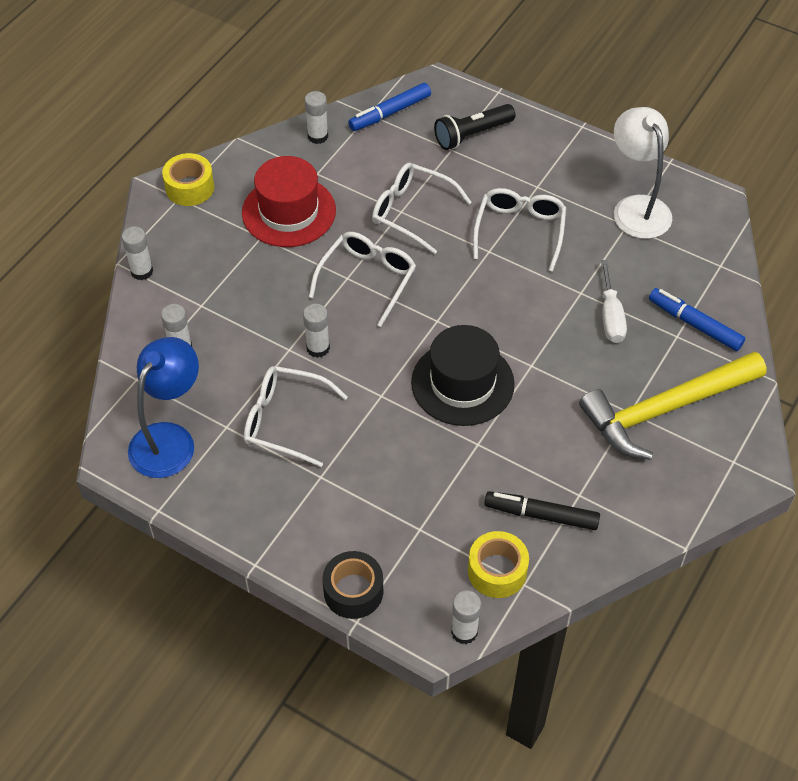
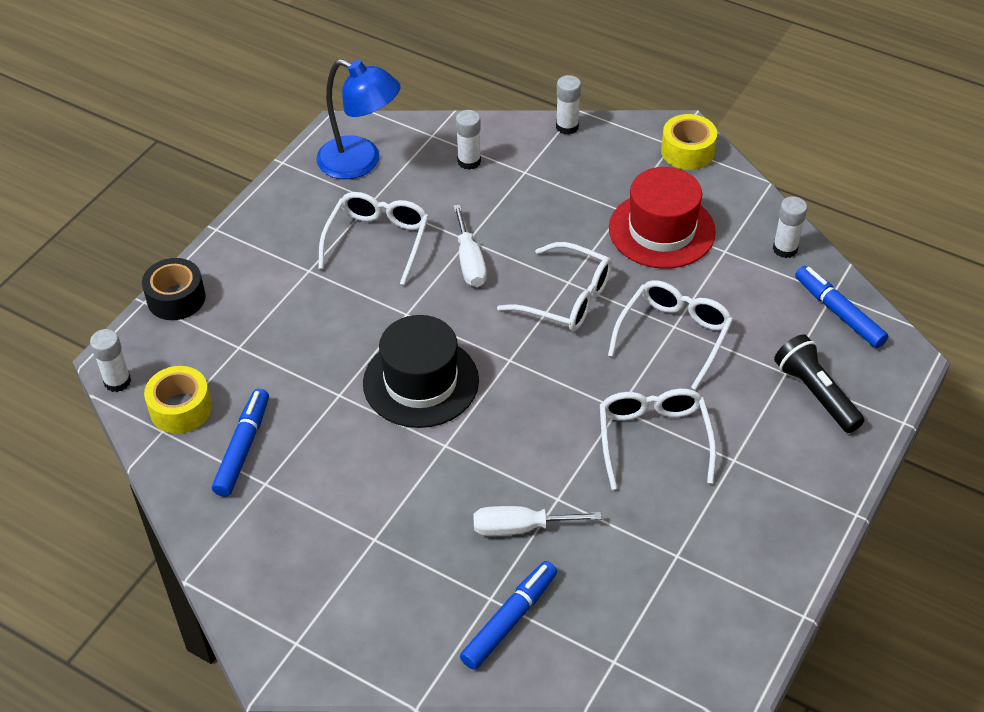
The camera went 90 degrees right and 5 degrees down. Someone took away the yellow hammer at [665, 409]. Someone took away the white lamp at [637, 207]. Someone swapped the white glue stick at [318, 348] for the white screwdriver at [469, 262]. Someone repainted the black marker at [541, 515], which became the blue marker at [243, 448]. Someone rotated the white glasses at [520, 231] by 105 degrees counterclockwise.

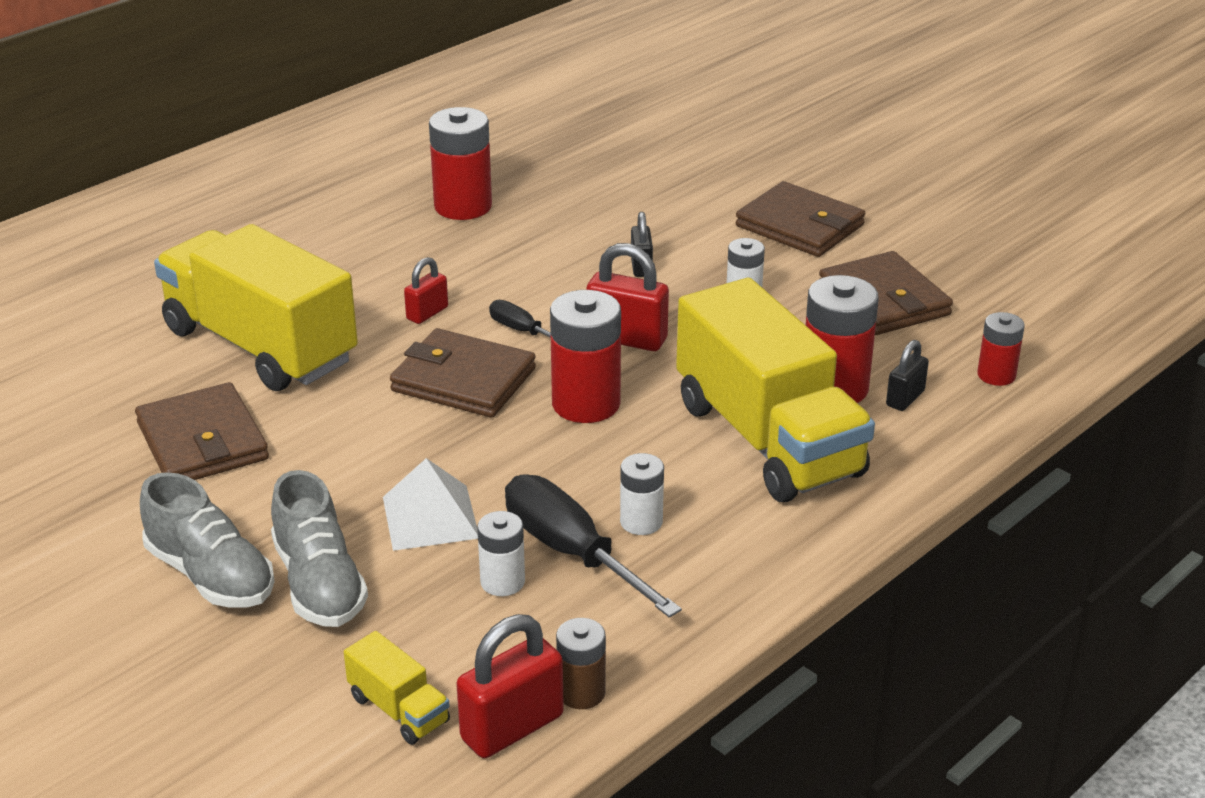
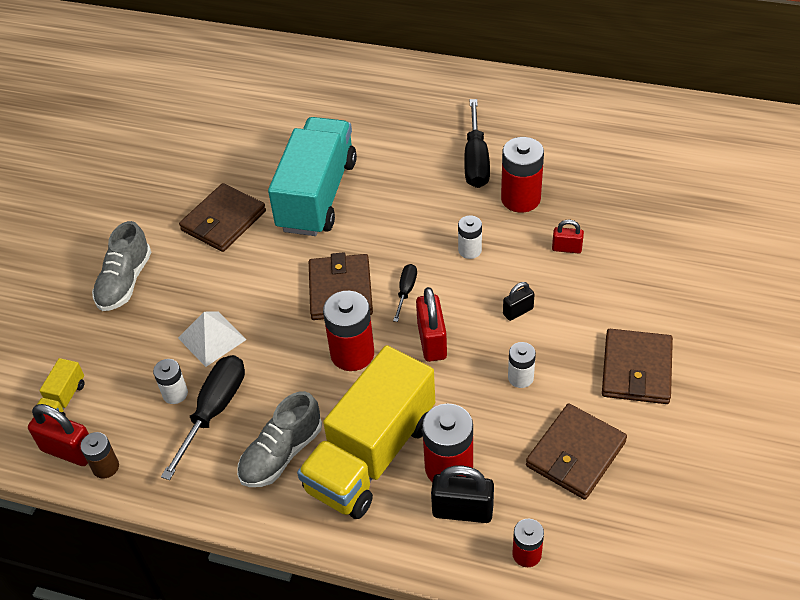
The camera went 65 degrees right and 15 degrees up. Someone put down the black screwdriver at [476, 160]. Someone carried the grey shoe from [319, 583] to [281, 454]. Someone carried the red padlock from [427, 313] to [566, 248]. Someone carried the white battery from [641, 522] to [470, 250]. Someone repainted the yellow truck at [260, 346], which became the turquoise truck at [317, 195]. Someone scaled the black padlock at [905, 398] by 1.69.

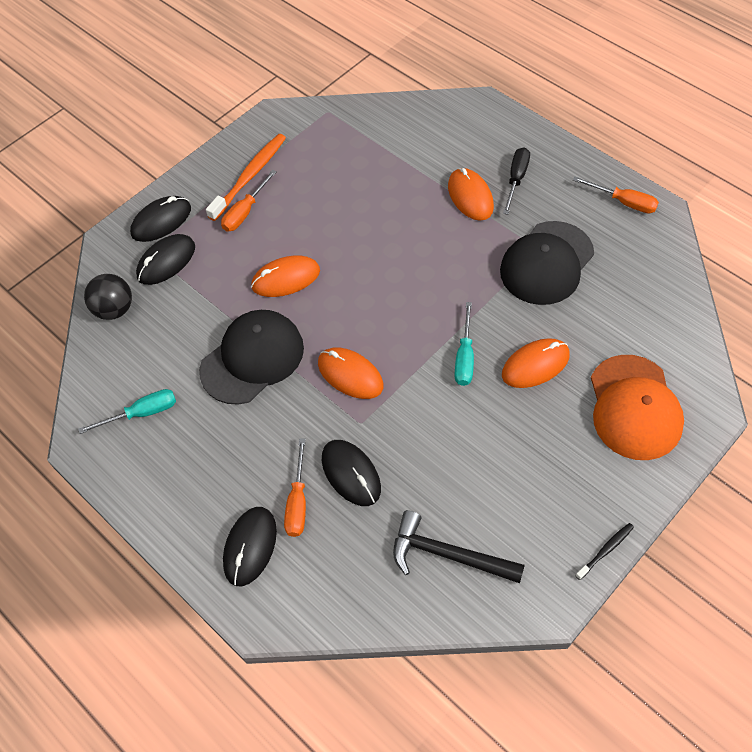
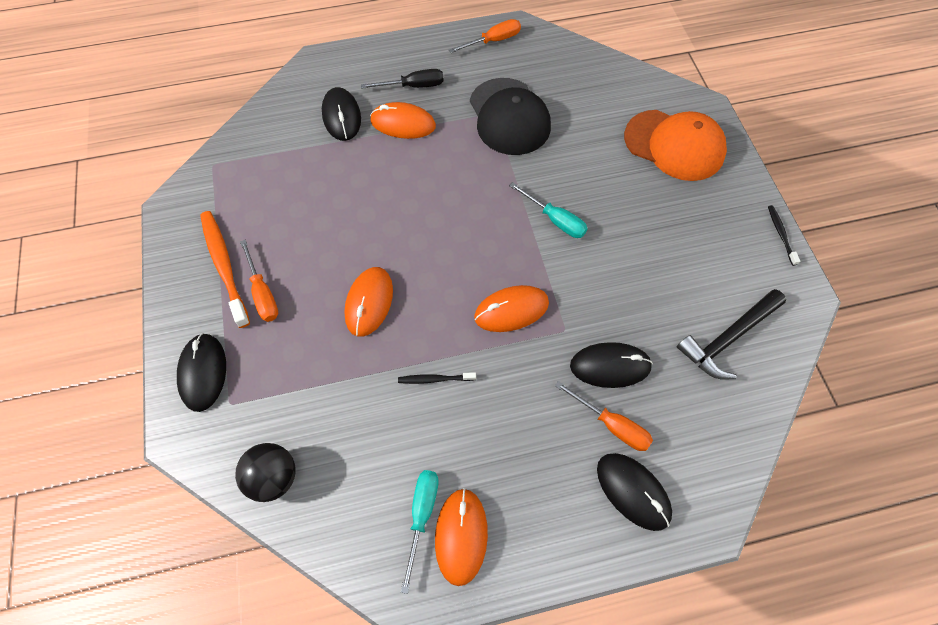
The camera went 60 degrees left and 5 degrees up. Someone carried the black mouse from [166, 261] to [341, 116]. Someone carried the orange mouse from [535, 365] to [461, 536]. Someone swapped the black cap at [252, 359] for the black toothbrush at [435, 379]. Someone rotated the black screwdriver at [516, 179] by 120 degrees clockwise.

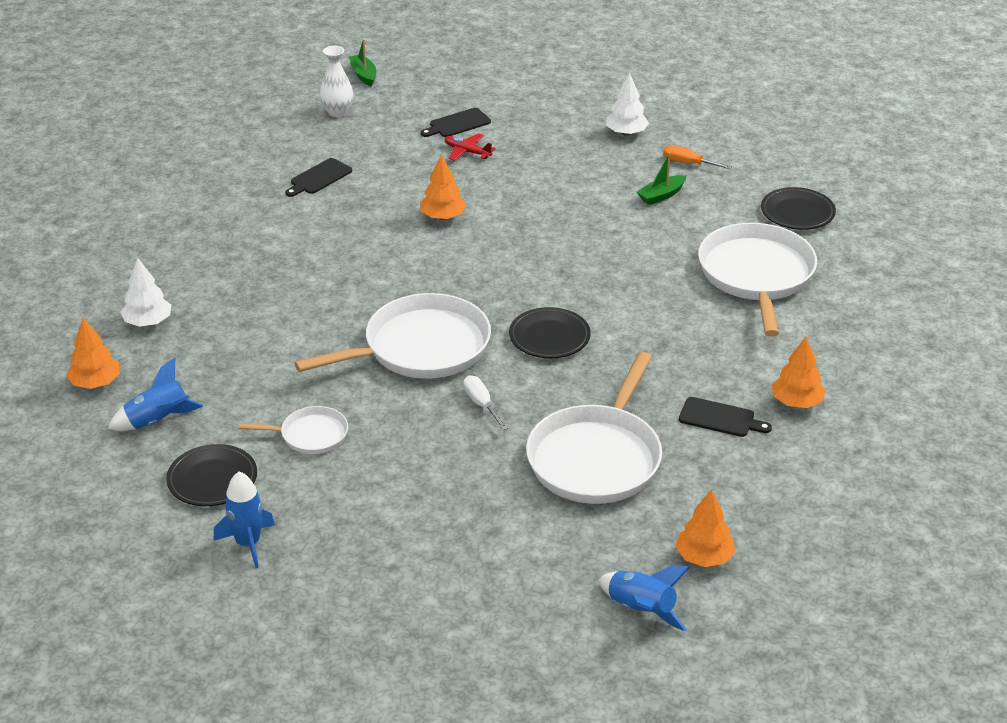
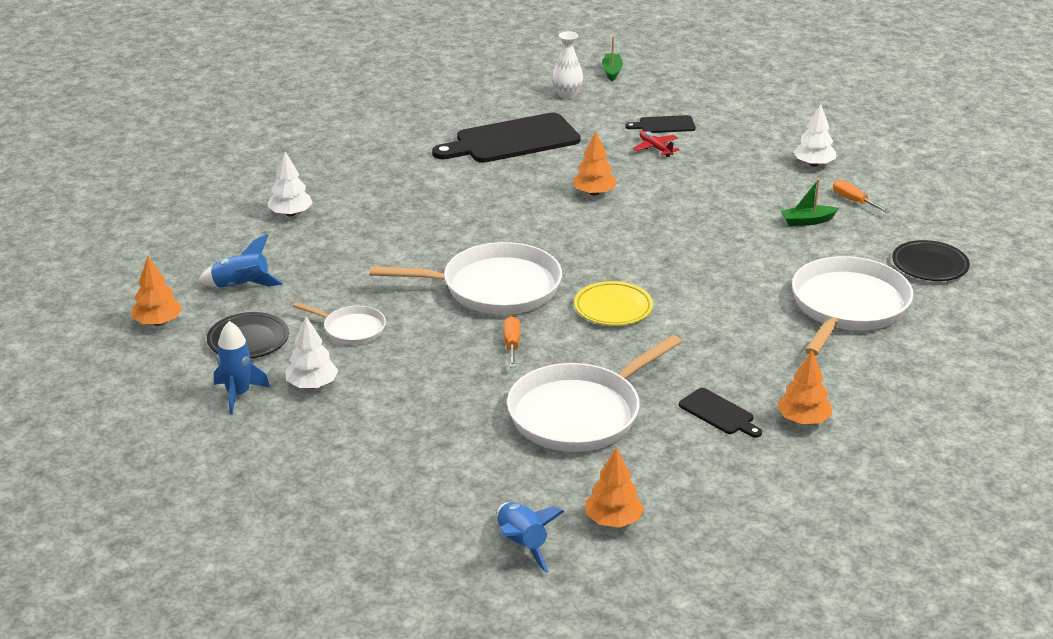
The camera went 25 degrees right and 5 degrees down. Someone put down the white tree at [312, 385]. Someone carried the orange tree from [95, 383] to [158, 322]. Someone repainted the white screwdriver at [481, 404], which became the orange screwdriver at [512, 344]. Someone repainted the black plate at [549, 337], which became the yellow plate at [613, 308]. Someone scaled the black cutting board at [319, 178] by 2.11.

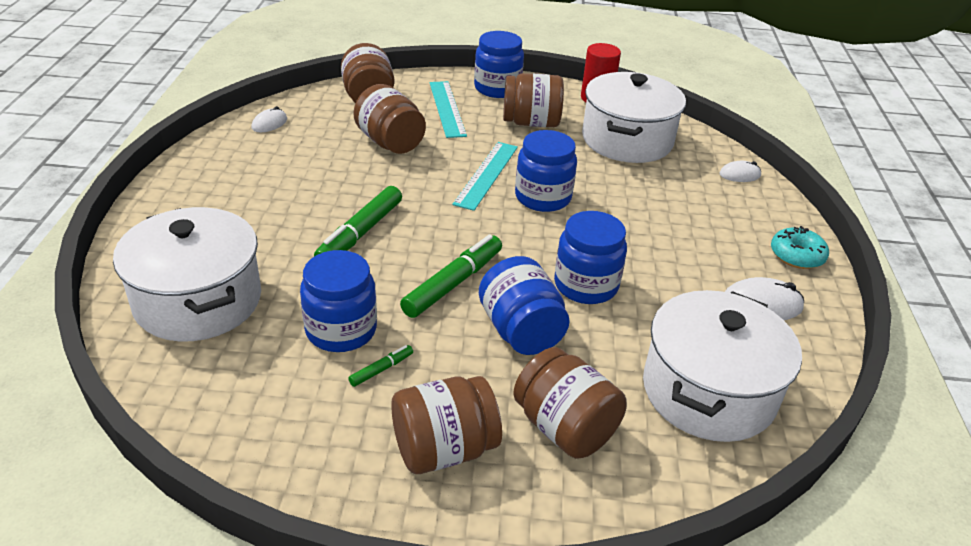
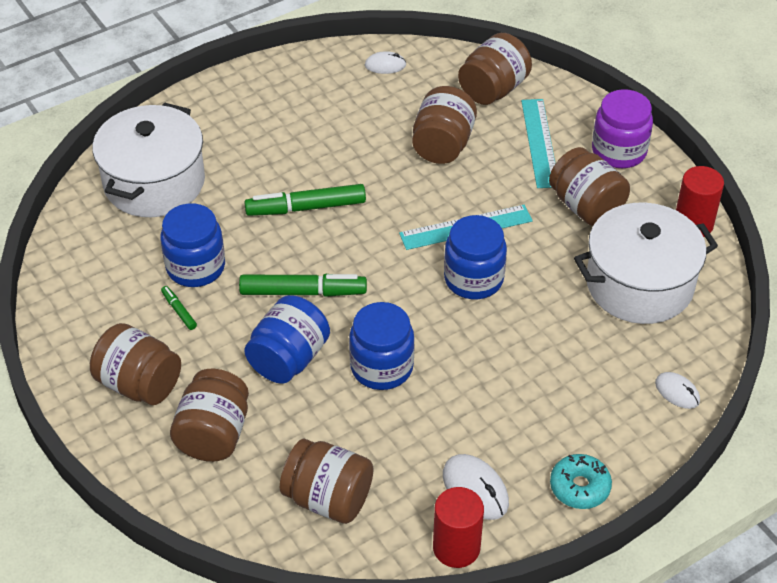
The camera went 55 degrees right and 10 degrees up. Someone put down the red cylinder at [456, 547]. Someone swapped the white pot at [708, 391] for the brown jar at [328, 498]. Someone repainted the blue jar at [497, 88], which became the purple jar at [619, 151]. Someone rotated the green marker at [381, 369] by 135 degrees counterclockwise. Someone rotated the turquoise ruler at [447, 108] by 45 degrees counterclockwise.

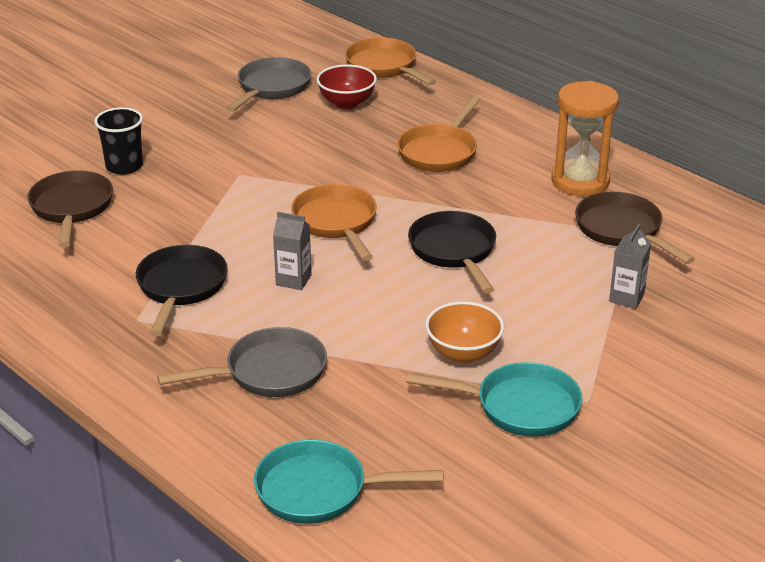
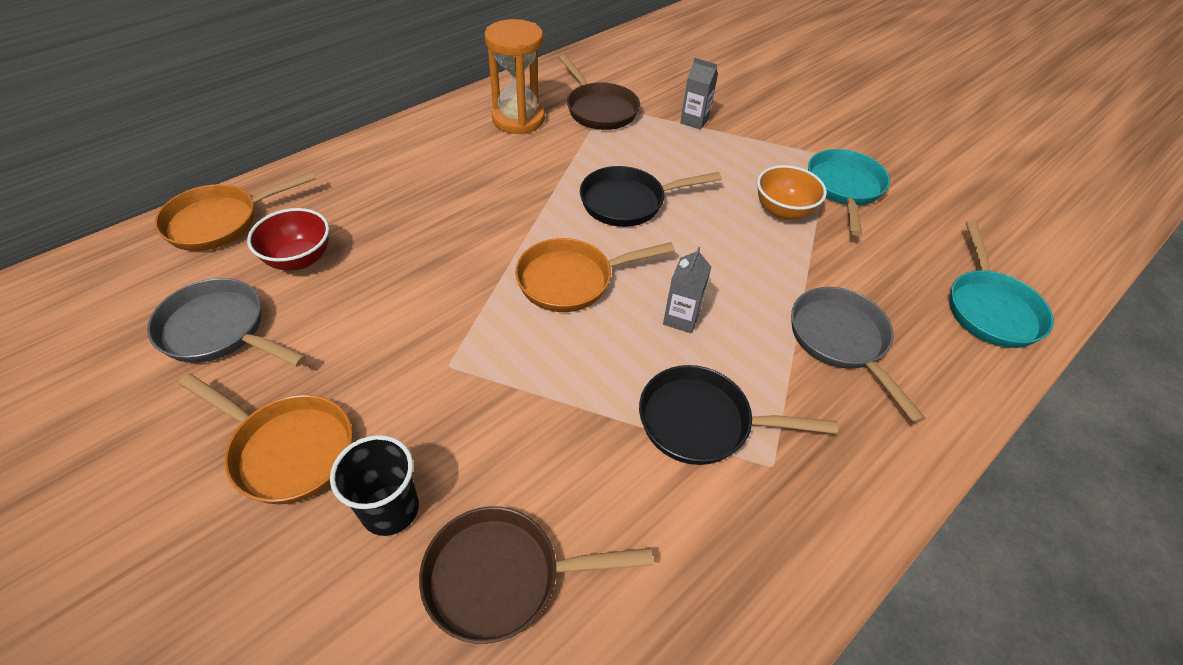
The camera went 90 degrees left and 15 degrees up. Someone carried the orange pan from [439, 152] to [287, 450]. Someone rotated the brown pan at [622, 230] by 90 degrees counterclockwise.

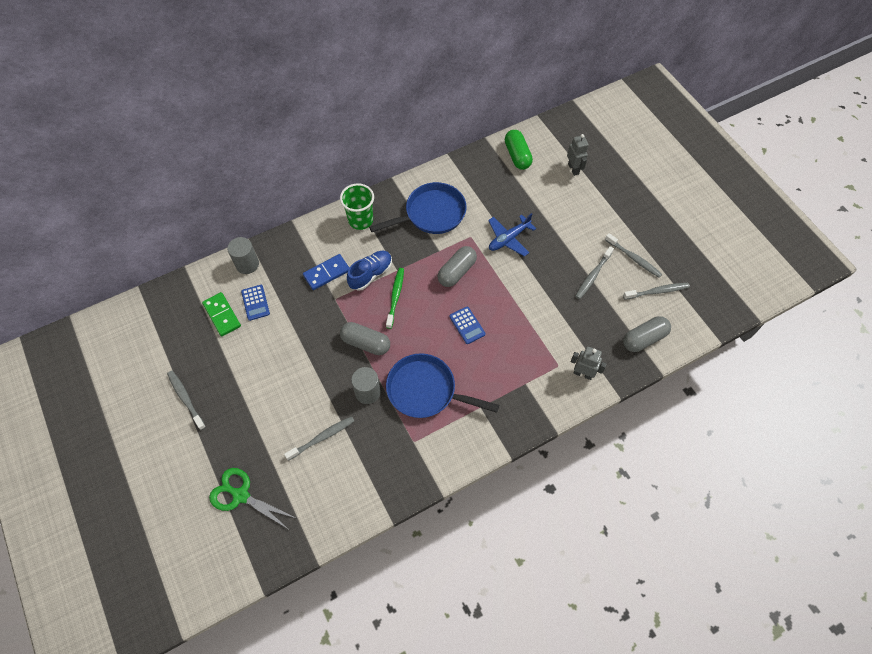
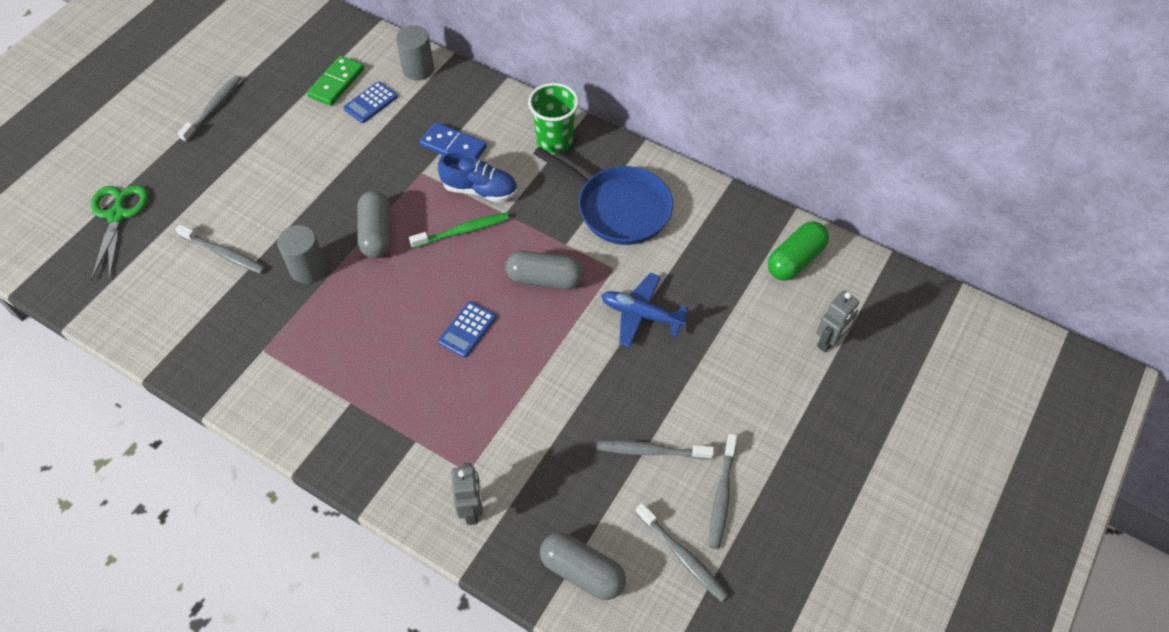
The camera went 60 degrees right and 5 degrees down. Someone took away the blue pan at [426, 390].

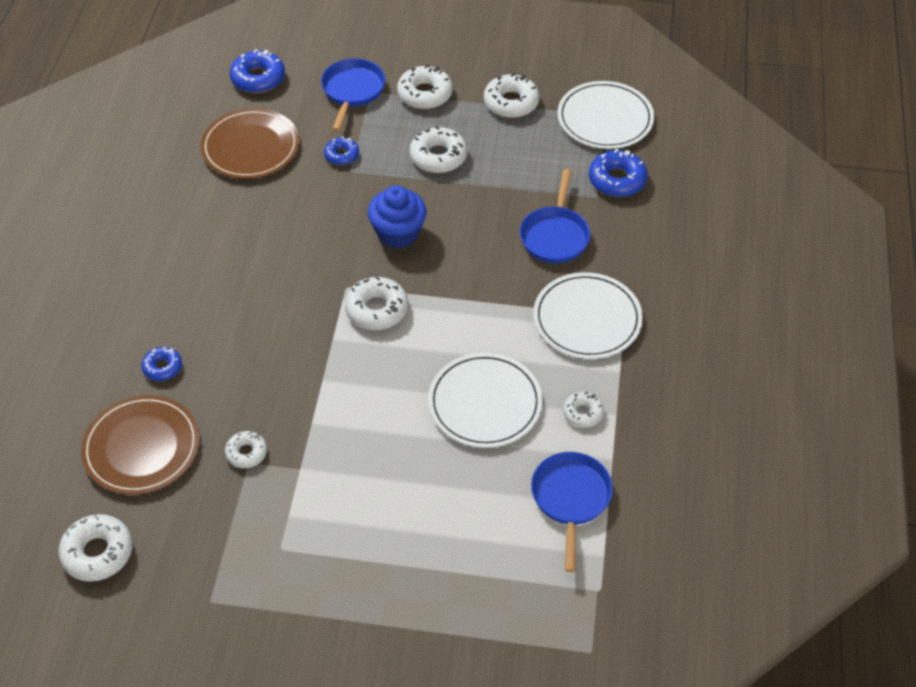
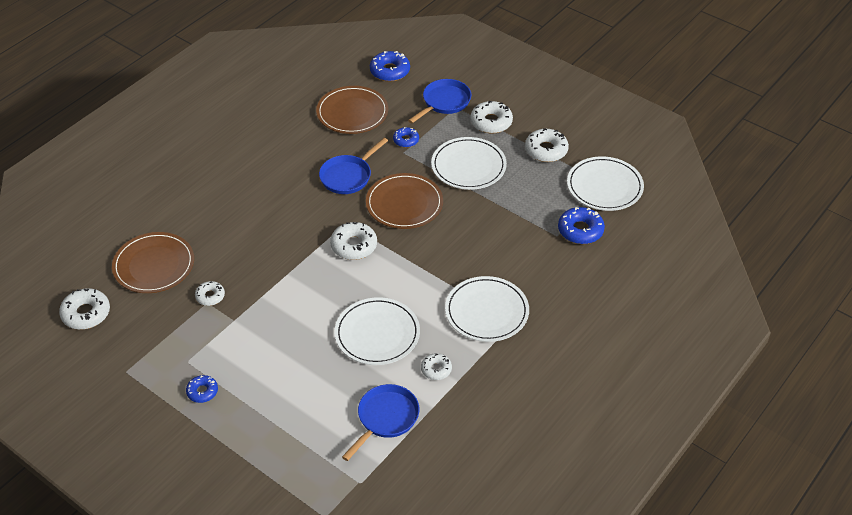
The camera went 30 degrees right and 5 degrees down. Someone carried the blue donut from [162, 367] to [202, 392]. Someone carried the blue pan from [555, 235] to [348, 176]. Someone swapped the blue cupcake at [398, 233] for the brown plate at [404, 204]. Someone swapped the white donut at [438, 156] for the white plate at [468, 166].

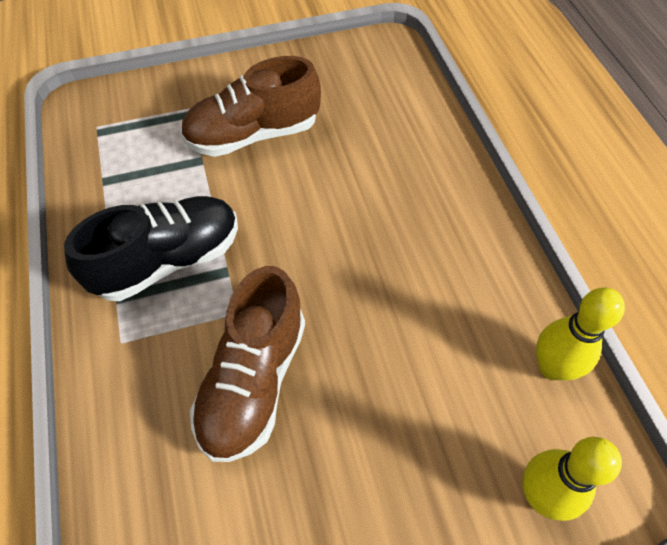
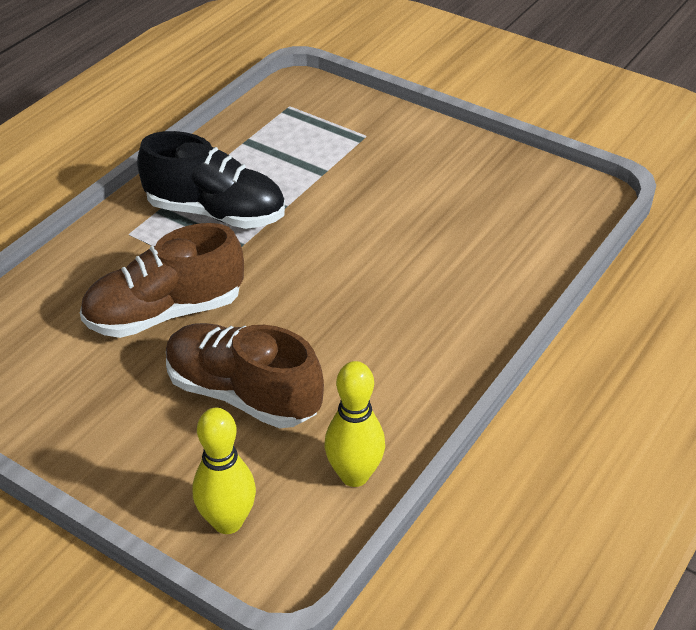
The camera went 50 degrees right and 15 degrees down. Someone carried the brown shoe from [253, 135] to [243, 394].

